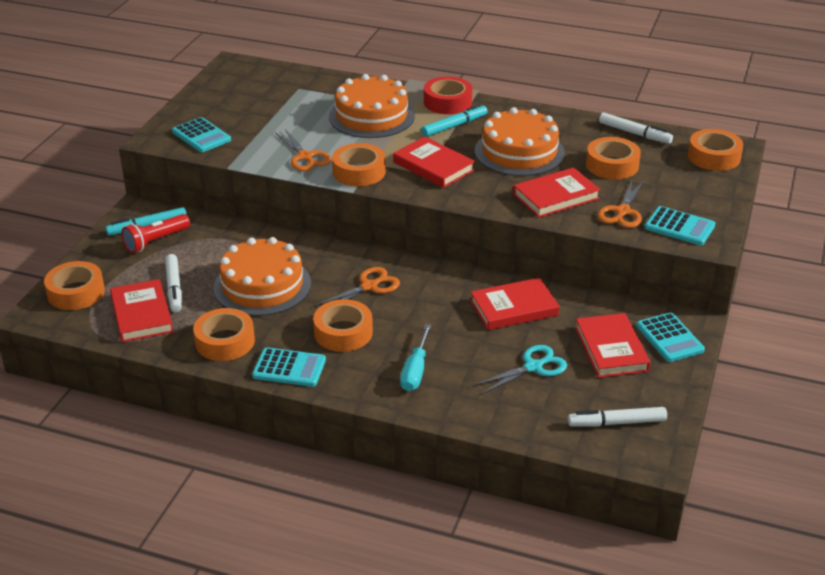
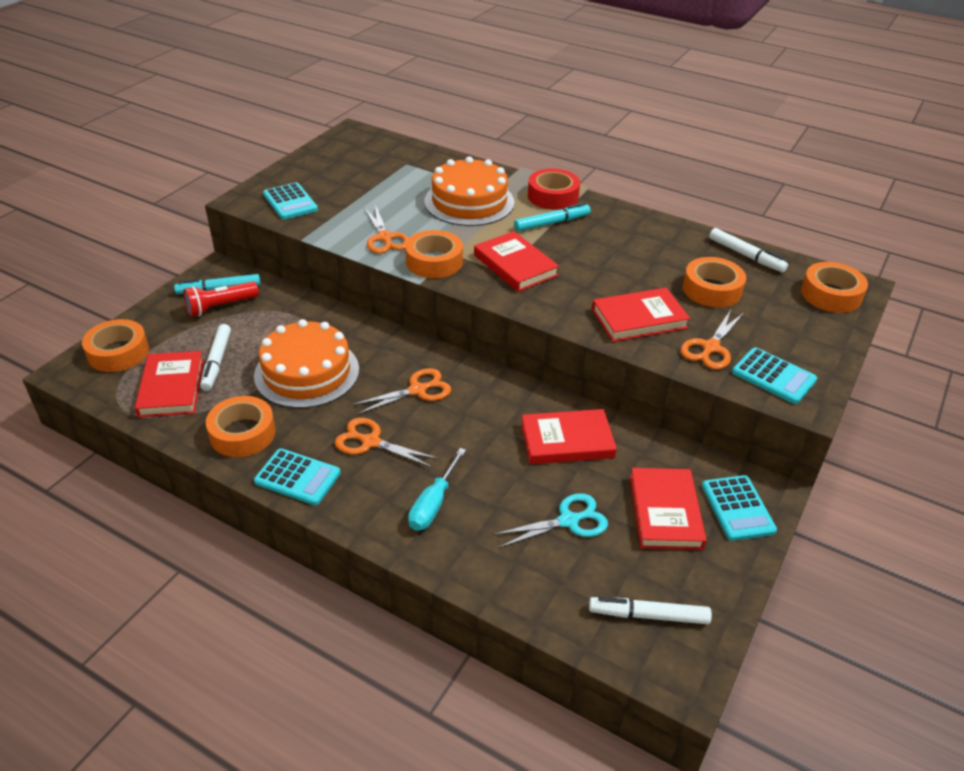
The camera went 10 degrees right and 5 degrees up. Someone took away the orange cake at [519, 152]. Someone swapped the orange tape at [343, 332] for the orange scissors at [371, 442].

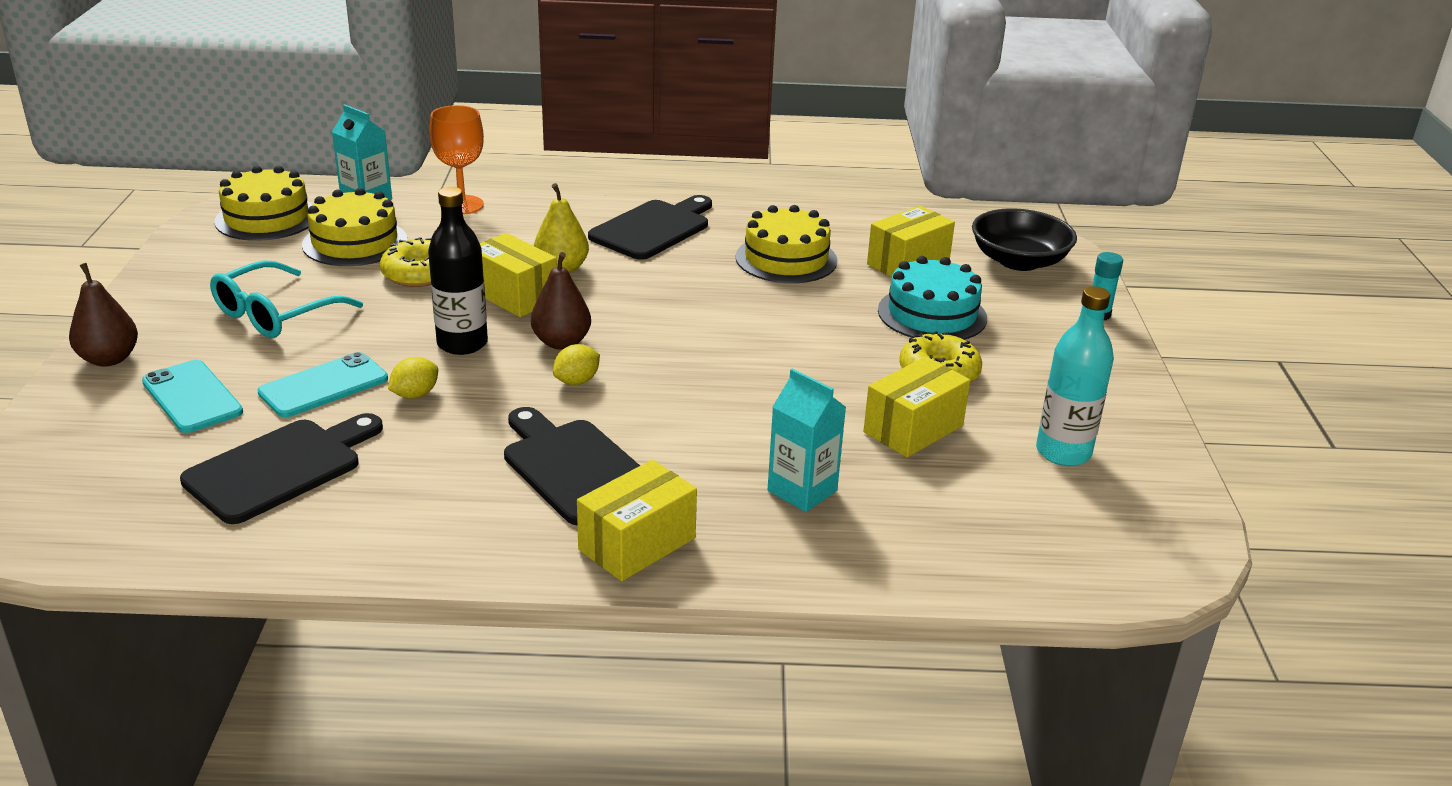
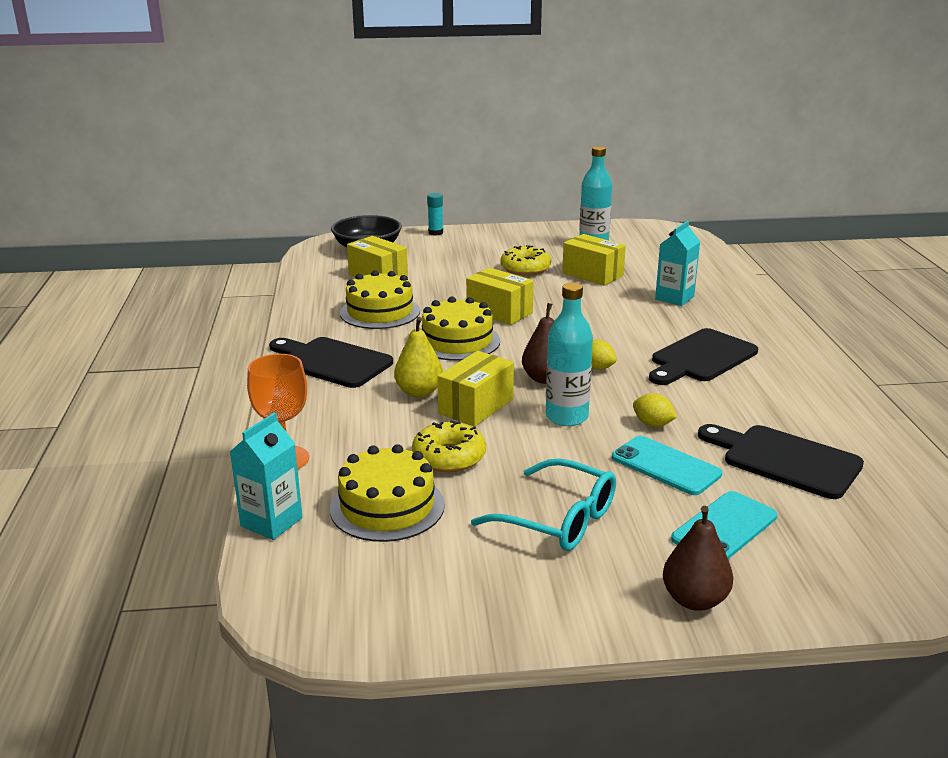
The camera went 95 degrees left and 5 degrees down. Someone took away the turquoise cake at [932, 314]. Someone carried the yellow cake from [267, 218] to [457, 341]. Someone carried the yellow box from [637, 544] to [499, 312]. Someone repainted the black bottle at [462, 344], which became the turquoise bottle at [566, 417].

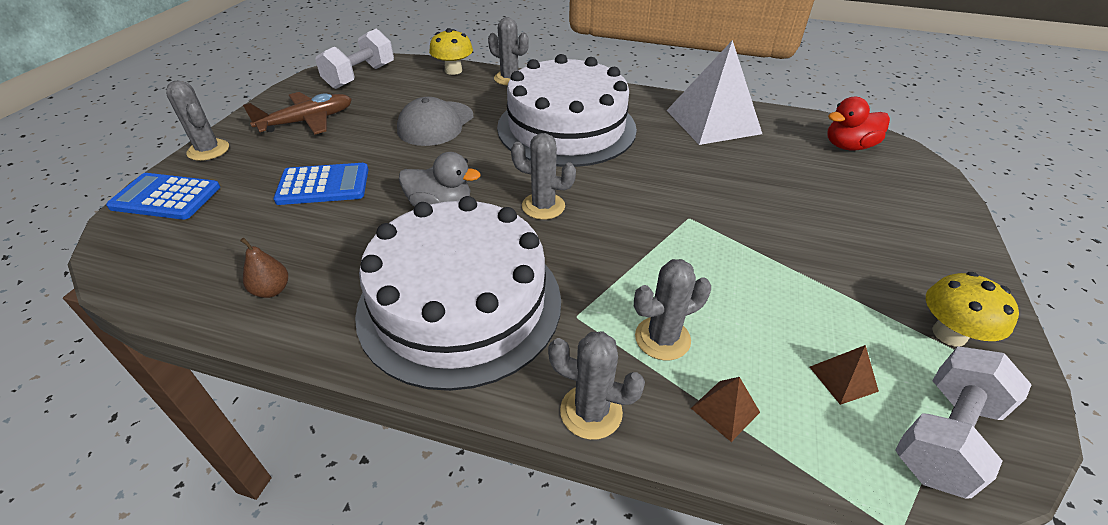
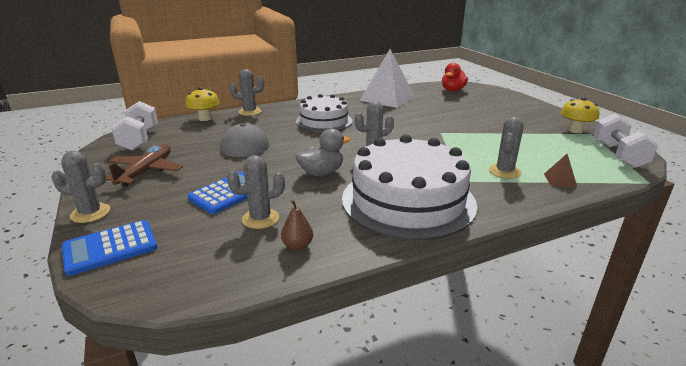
The camera went 40 degrees left and 15 degrees down. Someone took away the brown pyramid at [843, 379]. Someone carried the grey cactus from [591, 412] to [260, 219]. Someone scaled the white cake at [566, 127] by 0.61.

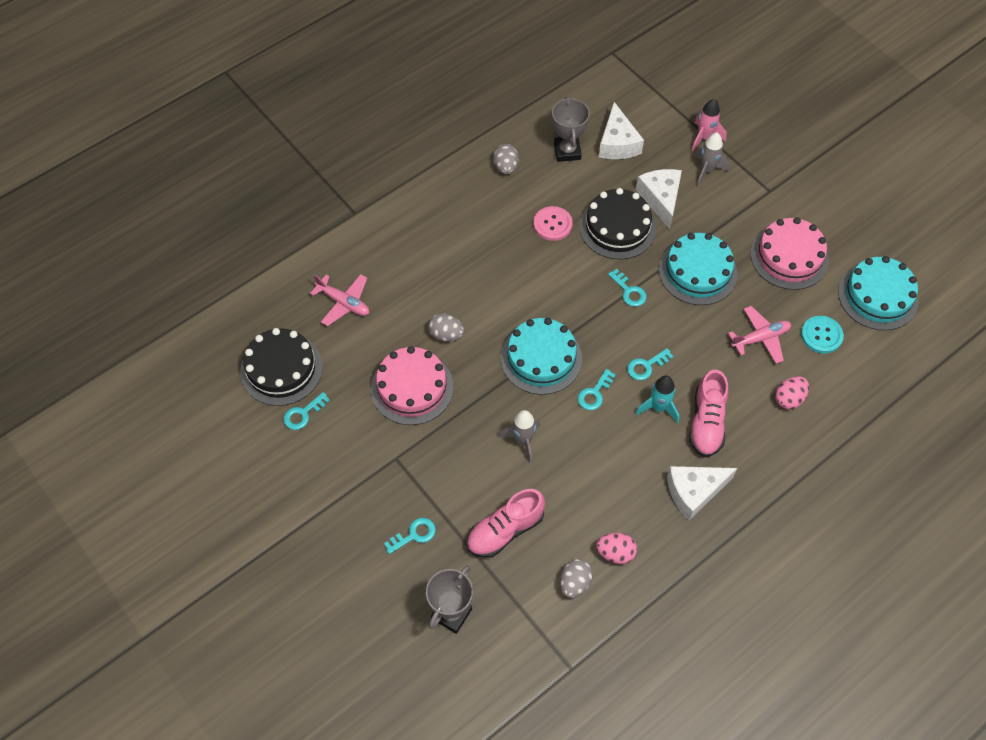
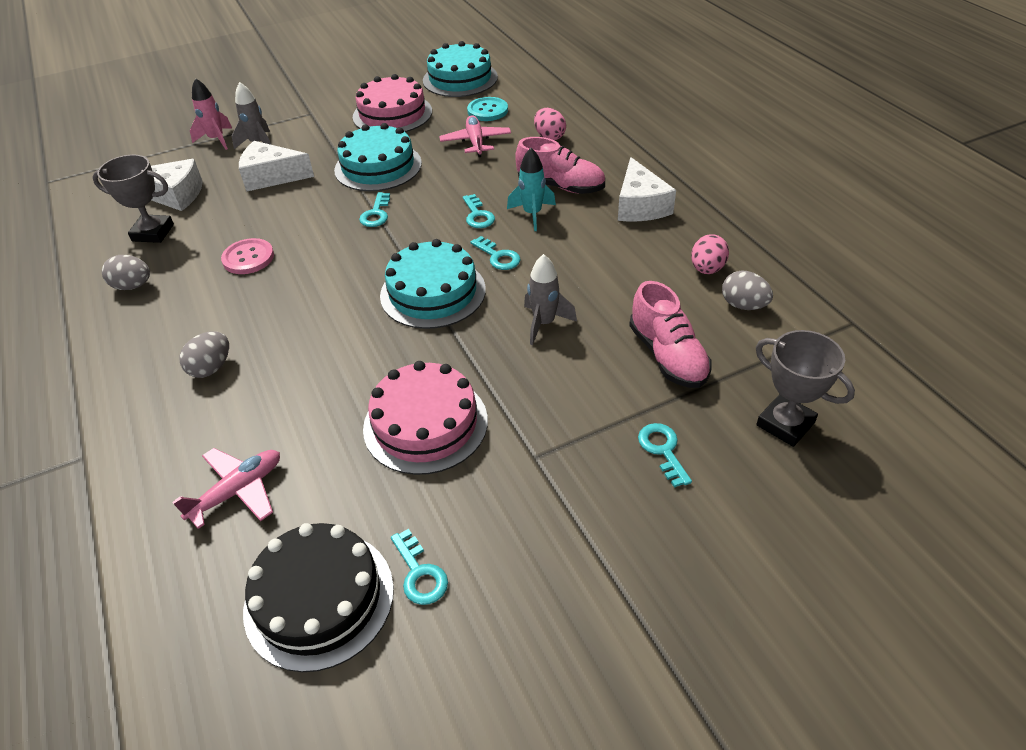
The camera went 75 degrees left and 15 degrees down. Someone took away the black cake at [617, 227]. Someone carried the grey egg from [446, 335] to [211, 368]. Someone rotated the turquoise key at [629, 291] by 120 degrees clockwise.

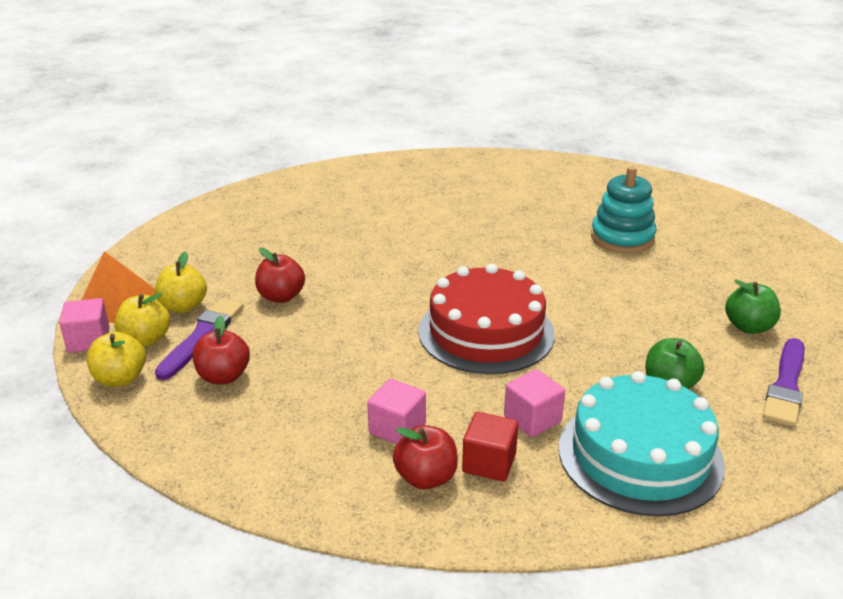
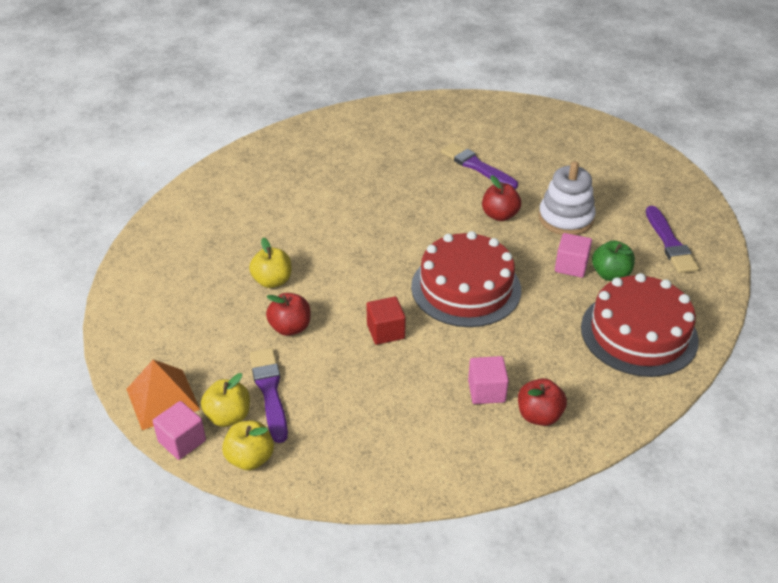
The camera went 35 degrees left and 10 degrees up. Someone took away the green apple at [748, 327]. Someone put down the white stacking toy at [566, 218]. Someone carried the yellow apple from [183, 306] to [272, 281]. Someone carried the red apple from [223, 376] to [499, 215]. Someone carried the red cube from [489, 463] to [385, 331]. Someone carried the pink cube from [532, 419] to [571, 266]. Someone swapped the turquoise stacking toy at [622, 238] for the purple brush at [476, 166]. Someone repainted the turquoise cake at [640, 455], which became the red cake at [639, 333].

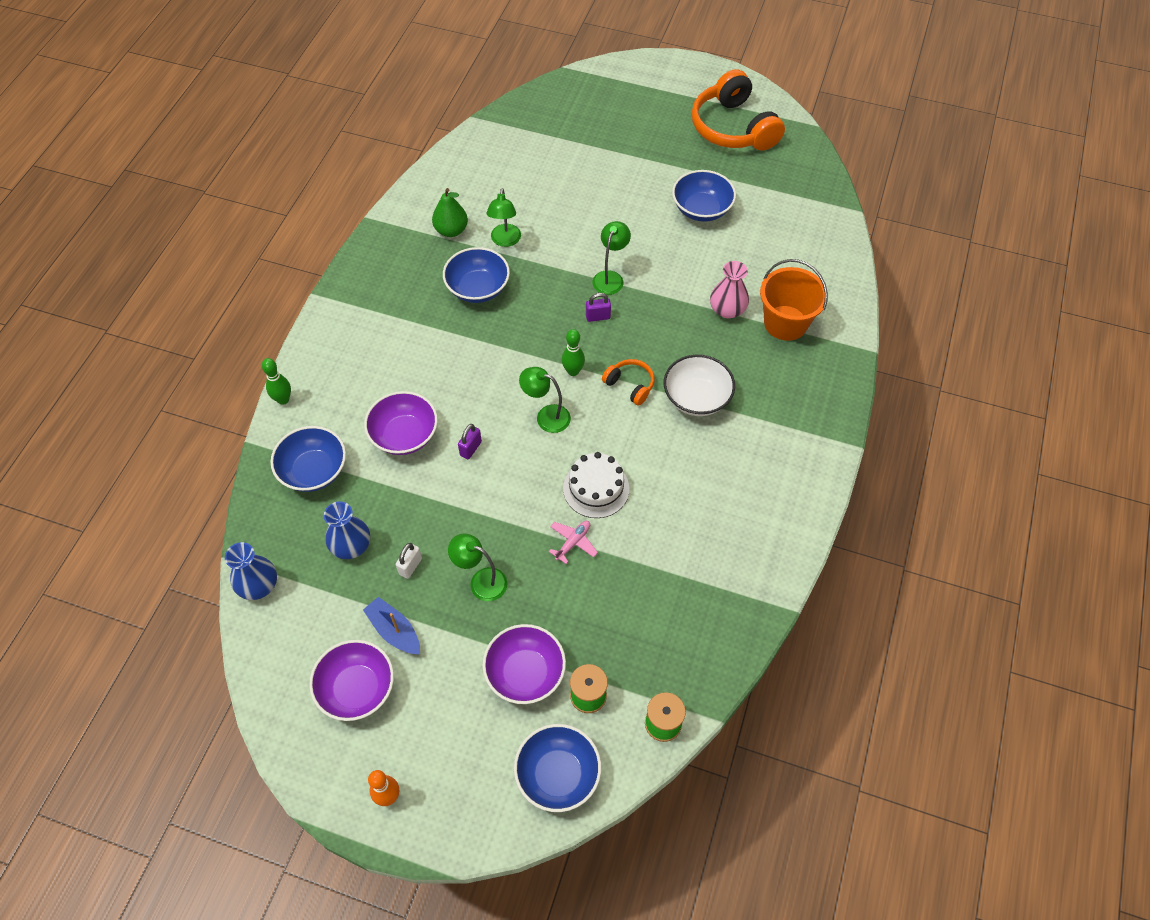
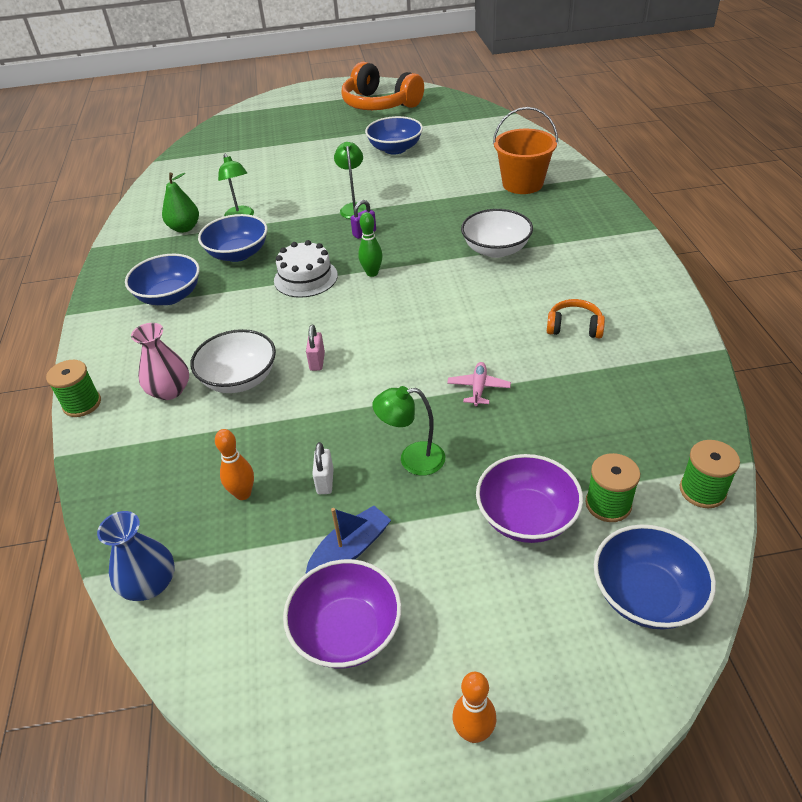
The camera went 25 degrees left and 15 degrees down. Someone took away the green lamp at [546, 416]. Someone carried the blue bowl from [314, 471] to [169, 296]. Someone carried the white cake from [596, 488] to [305, 278]. Someone carried the orange headphones from [630, 385] to [574, 327]. Someone carried the pink vase from [727, 310] to [169, 390]. Someone swapped the green bowling pin at [283, 399] for the green spool at [82, 404]. Someone swapped the blue vase at [351, 545] for the orange bowling pin at [243, 494]. Someone repainted the purple bowl at [404, 435], which became the white bowl at [239, 379]. Someone repainted the purple padlock at [470, 448], which became the pink padlock at [317, 361]. Someone rotated the blue boat at [394, 631] by 120 degrees clockwise.

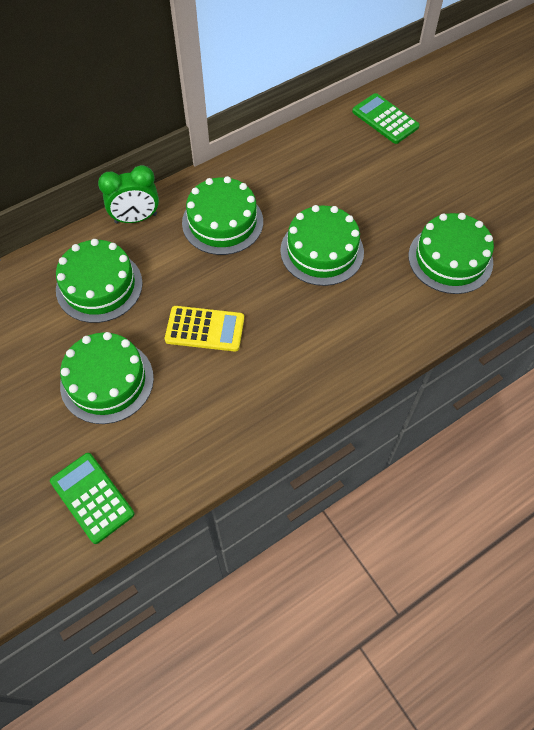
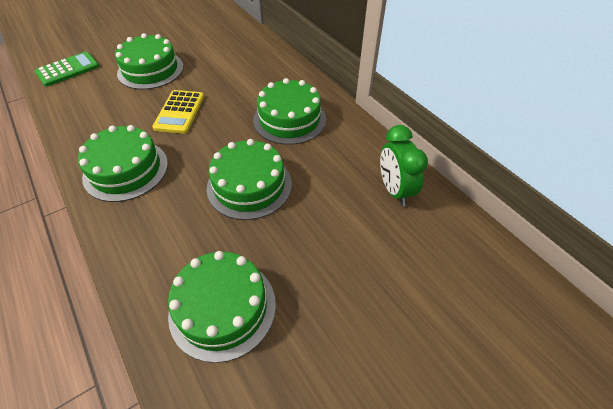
The camera went 90 degrees right and 10 degrees down. Someone took away the green calculator at [385, 119]. Someone carried the green cake from [99, 286] to [126, 170]. Someone carried the green clock from [136, 218] to [395, 190].

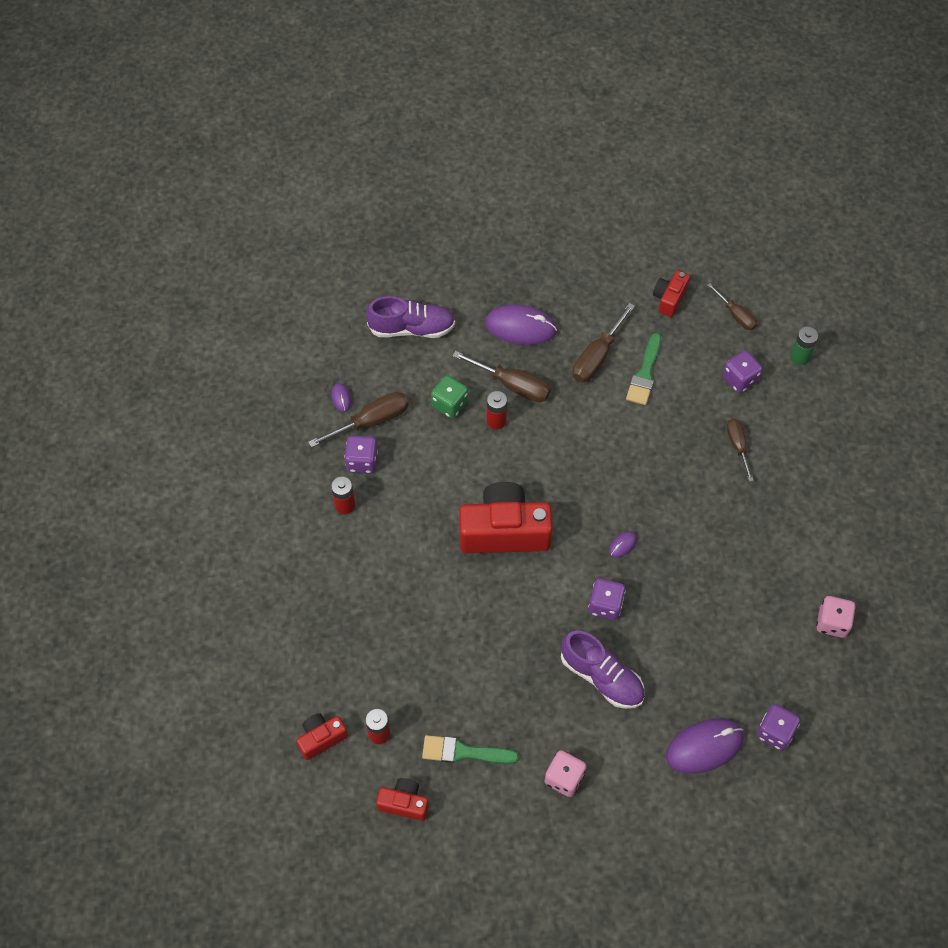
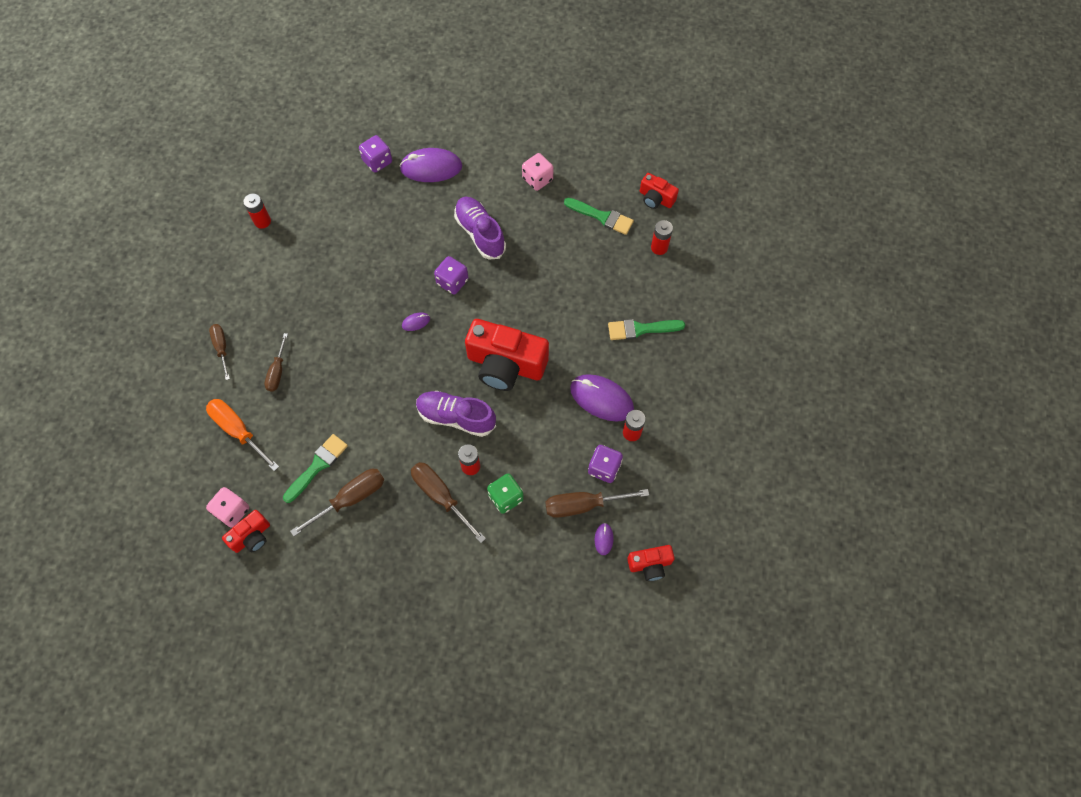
The camera went 160 degrees left and 5 degrees up. Someone took away the green battery at [799, 357]. Someone put down the red battery at [262, 221]. Someone put down the green brush at [641, 329]. Someone carried the red camera from [321, 738] to [650, 564]. Someone carried the purple shoe from [411, 328] to [456, 417]. Someone carried the purple mouse from [520, 327] to [601, 399]. Someone carried the brown screwdriver from [735, 315] to [222, 348]. Someone carried the pink dice from [832, 622] to [232, 511]. Someone swapped the purple dice at [739, 379] for the orange screwdriver at [238, 431].

